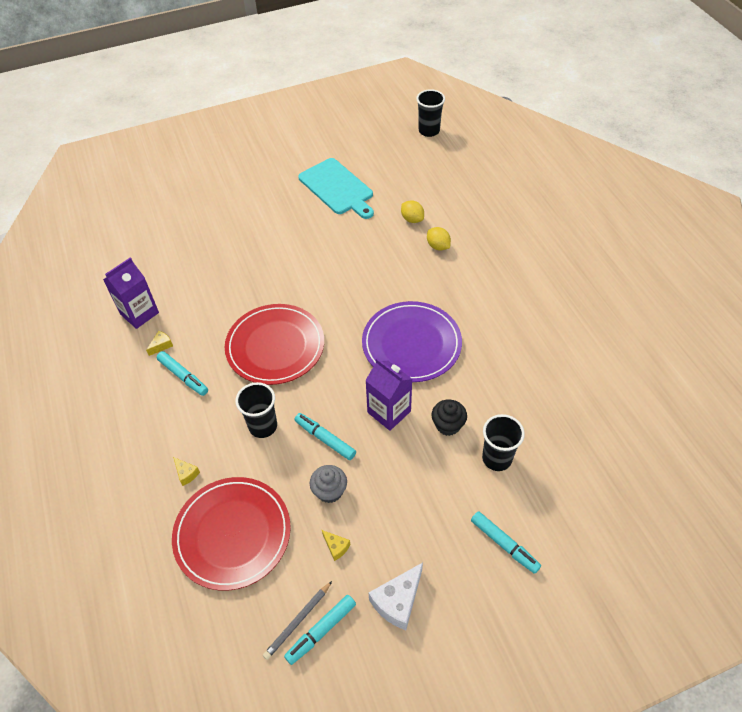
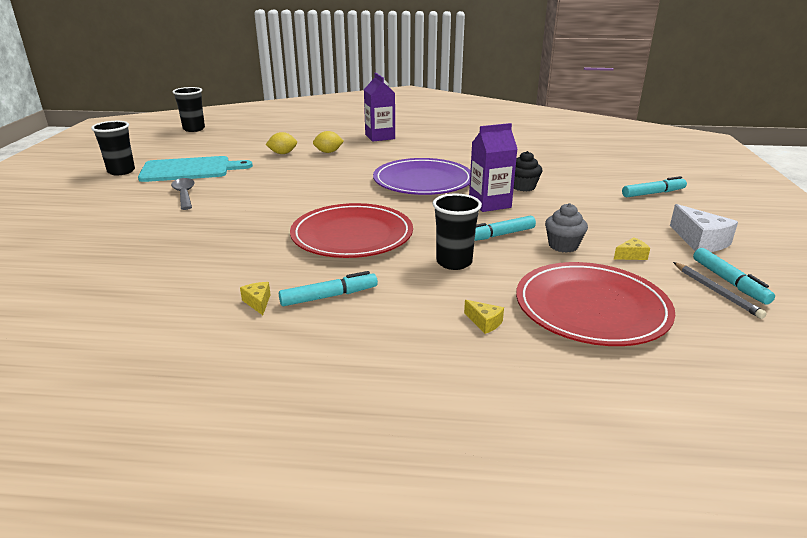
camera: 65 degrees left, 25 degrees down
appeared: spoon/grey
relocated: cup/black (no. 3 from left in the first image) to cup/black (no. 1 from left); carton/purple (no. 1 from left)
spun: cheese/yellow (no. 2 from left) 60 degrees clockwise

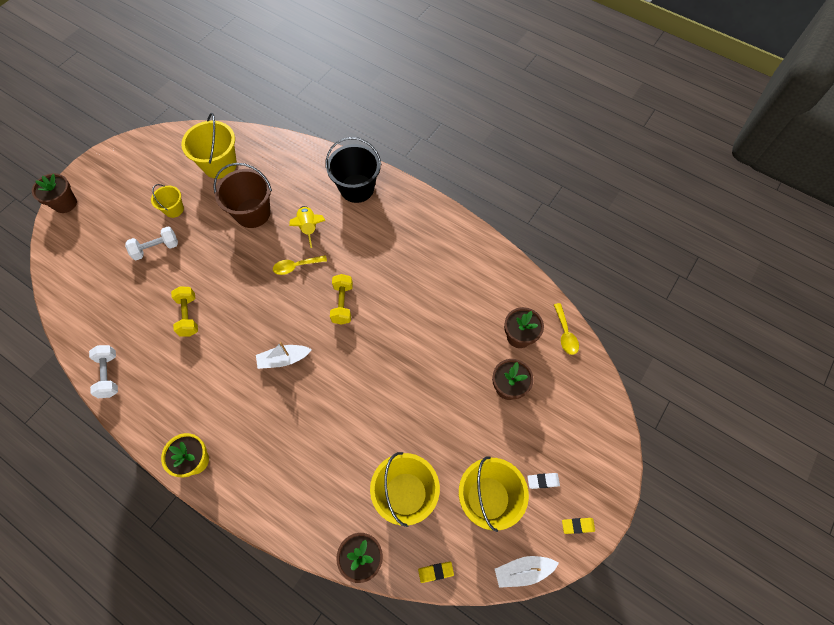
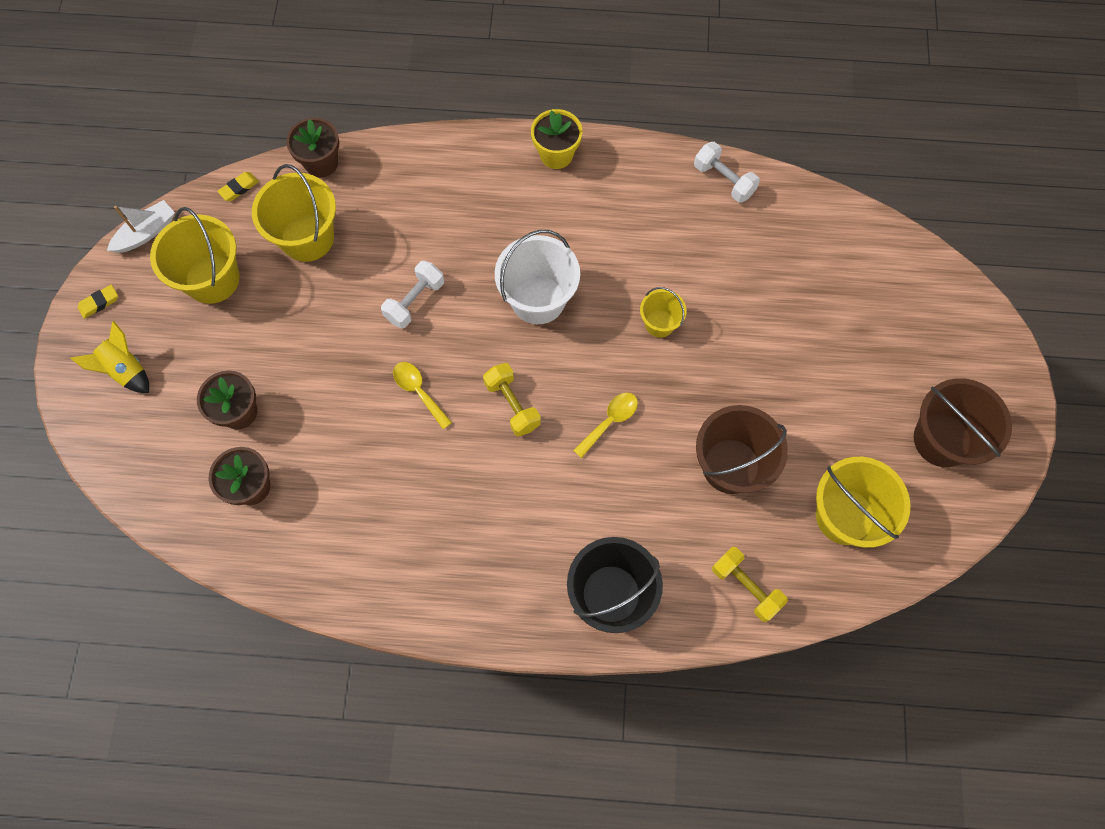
camera: 150 degrees right, 5 degrees up
missing: flower pot/brown (no. 1 from left); eraser/white
appeared: bucket/brown (no. 2 from left)
relocated: rocket/yellow; dumbbell/white (no. 2 from left in the first image) to dumbbell/white (no. 1 from left); spoon/yellow (no. 2 from left in the first image) to spoon/yellow (no. 1 from left); bucket/yellow (no. 1 from left in the first image) to bucket/yellow (no. 3 from left); dumbbell/yellow (no. 1 from left in the first image) to dumbbell/yellow (no. 2 from left)
exchanged: boat/white (no. 1 from left) to bucket/white

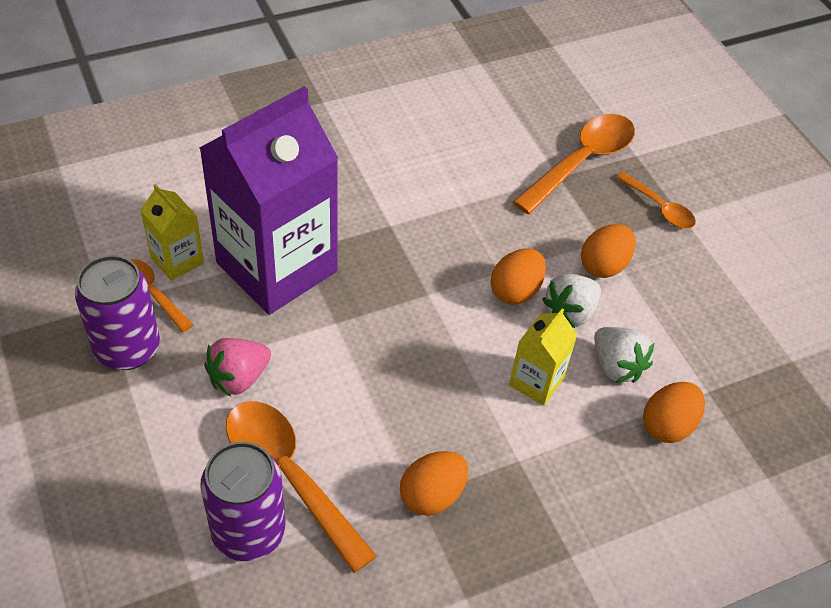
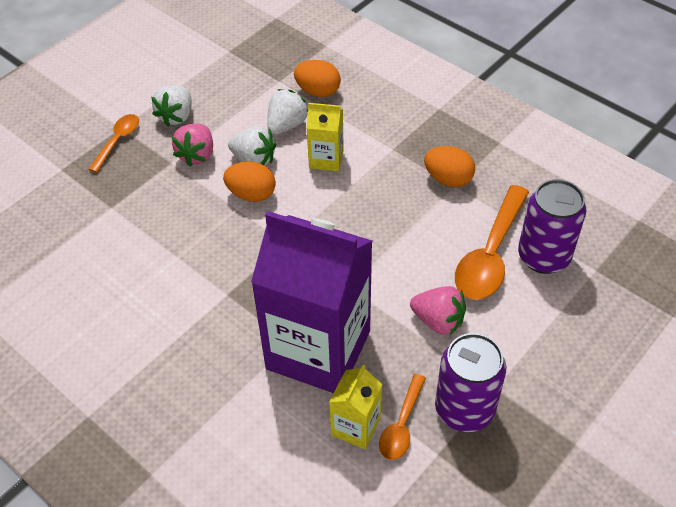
camera: 110 degrees left, 0 degrees up
missing: spoon/orange (no. 3 from left)
appeared: strawberry/white (no. 1 from left)
exchanged: egg/orange (no. 3 from left) to strawberry/pink (no. 1 from left)

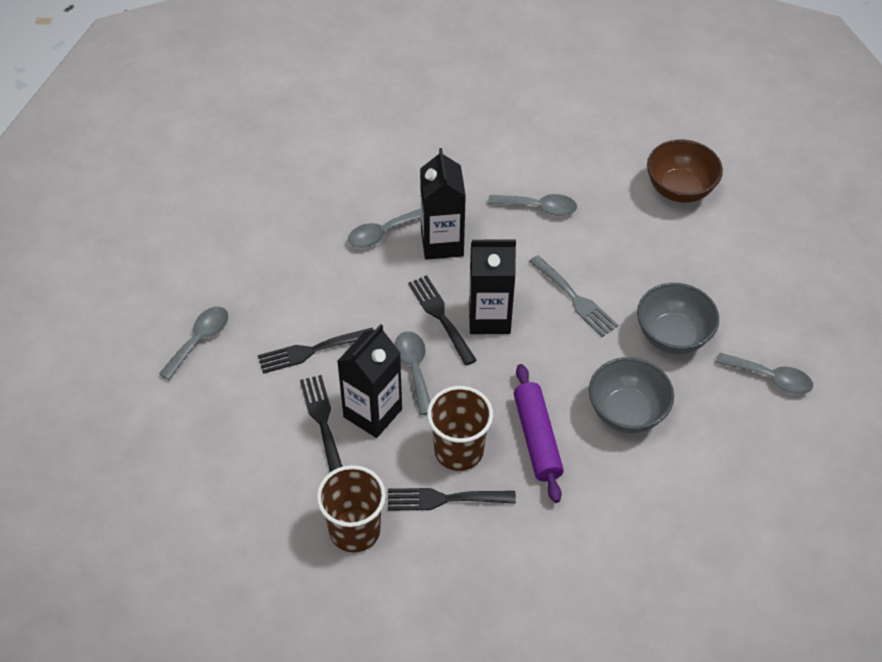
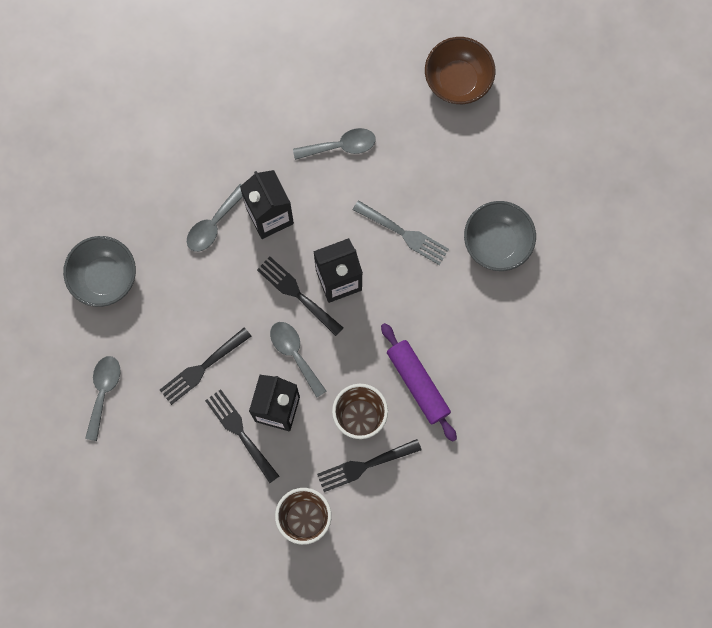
camera: 20 degrees left, 25 degrees up
missing: spoon/grey (no. 5 from left)
relocated: bowl/grey (no. 1 from left)

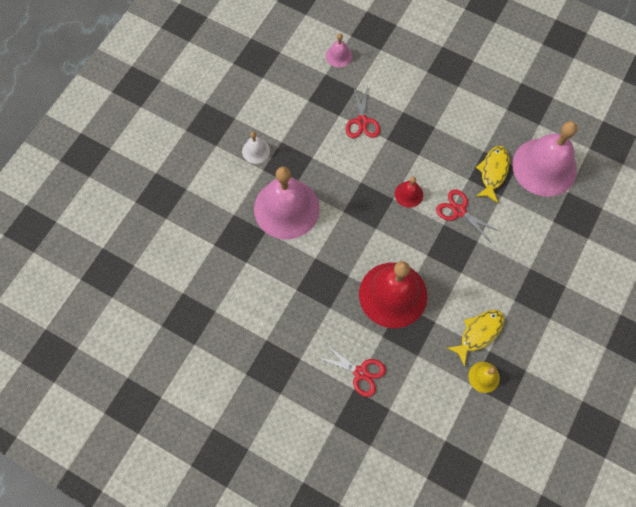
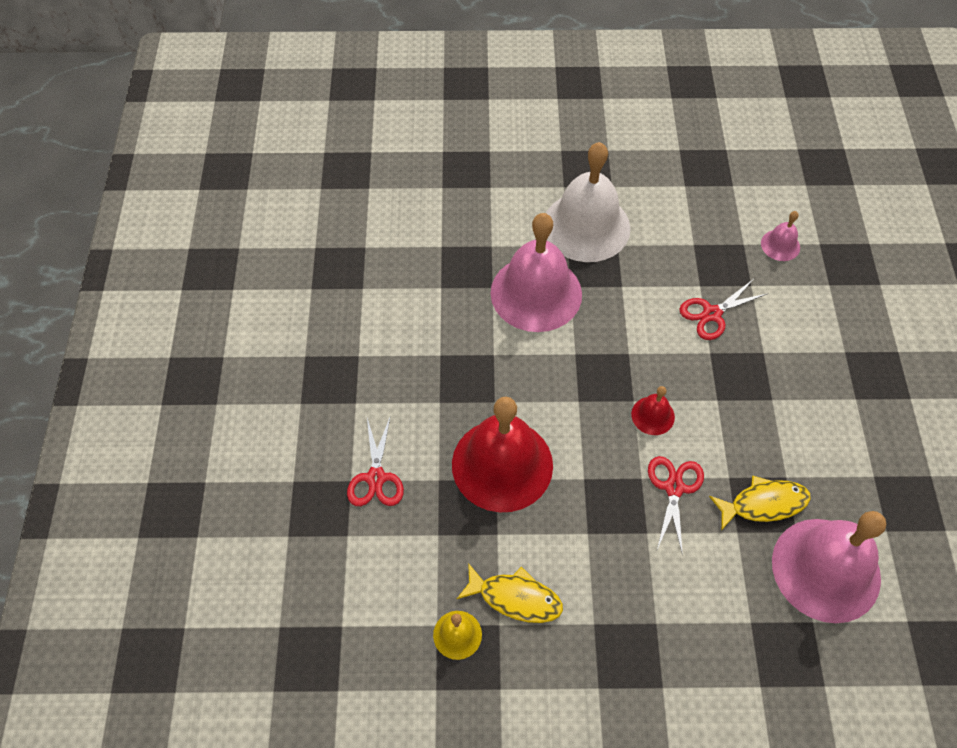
camera: 60 degrees right, 10 degrees down
size: bell/white x2.28

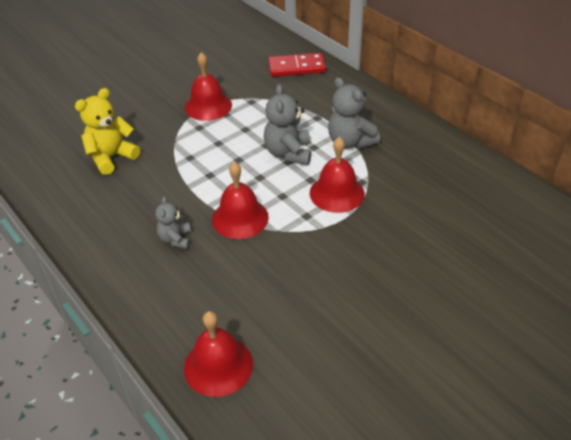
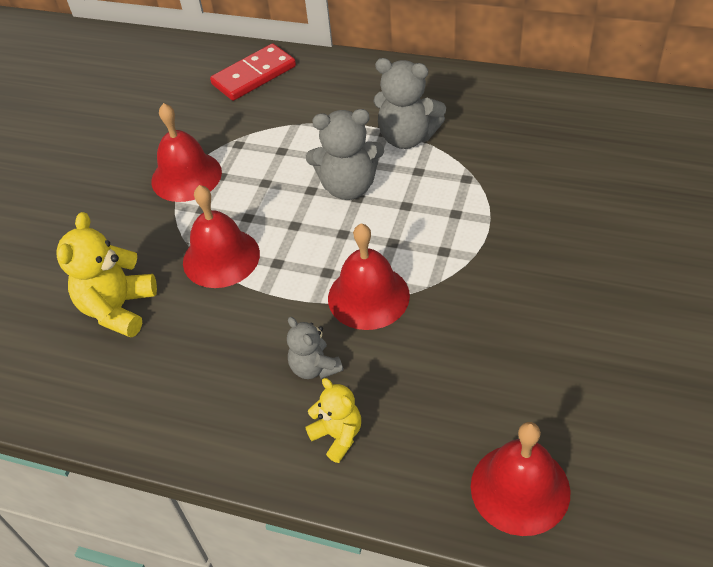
camera: 30 degrees left, 5 degrees up
appeared: teddy bear/yellow (no. 2 from left)
relocated: bell/red (no. 4 from left in the first image) to bell/red (no. 2 from left)
spun: teddy bear/grey (no. 2 from left) 60 degrees counterclockwise

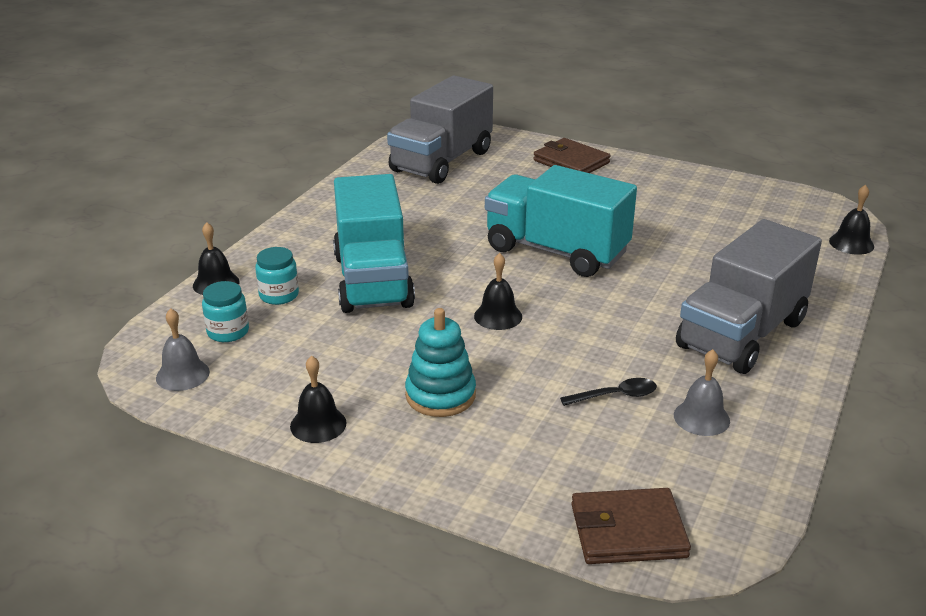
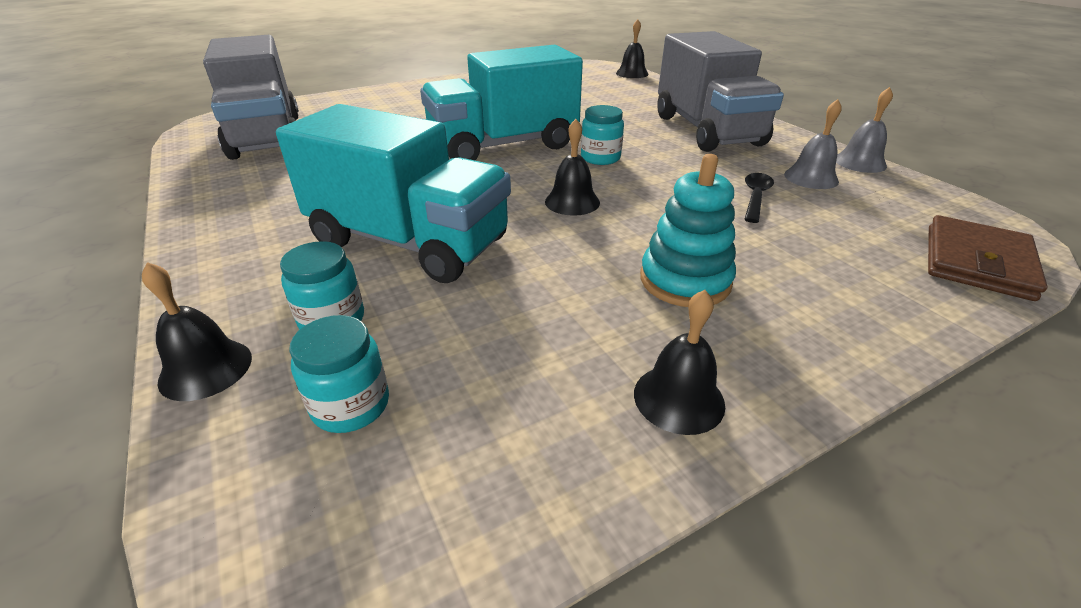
camera: 55 degrees left, 5 degrees up
missing: wallet/brown (no. 1 from left)
appeared: jar/turquoise (no. 3 from left)
relocated: bell/grey (no. 1 from left in the first image) to bell/grey (no. 2 from left)

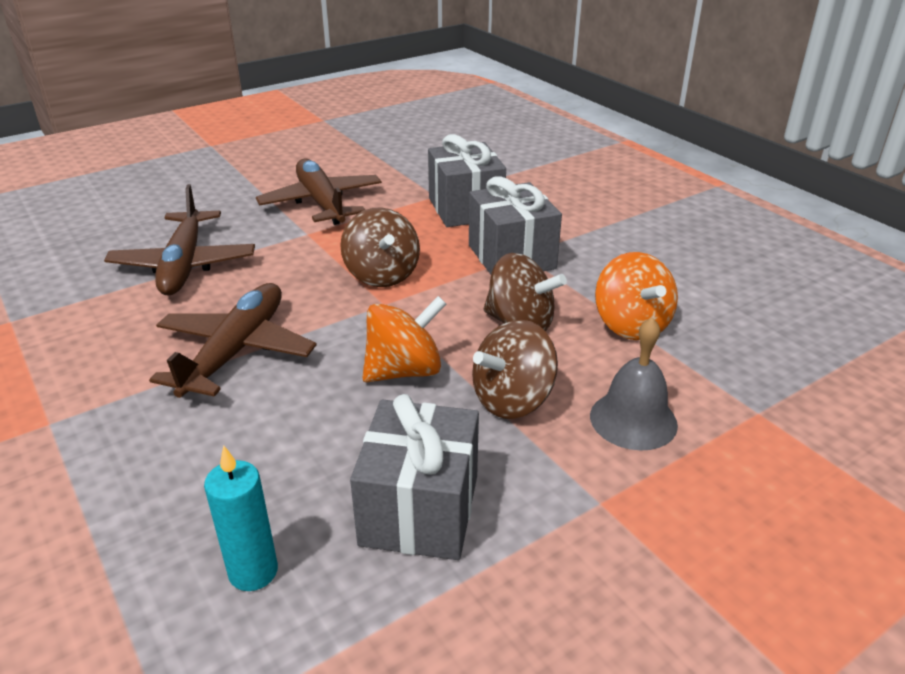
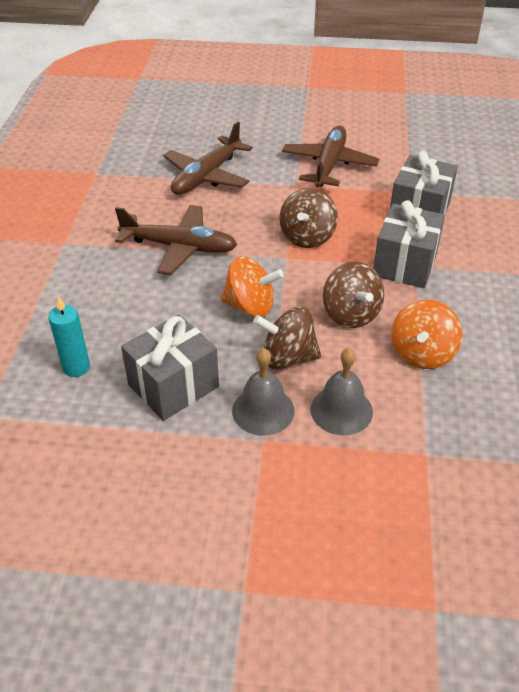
camera: 40 degrees right, 10 degrees up
appeared: bell/grey (no. 1 from left)
spun: plane/brown (no. 2 from left in the first image) 45 degrees clockwise

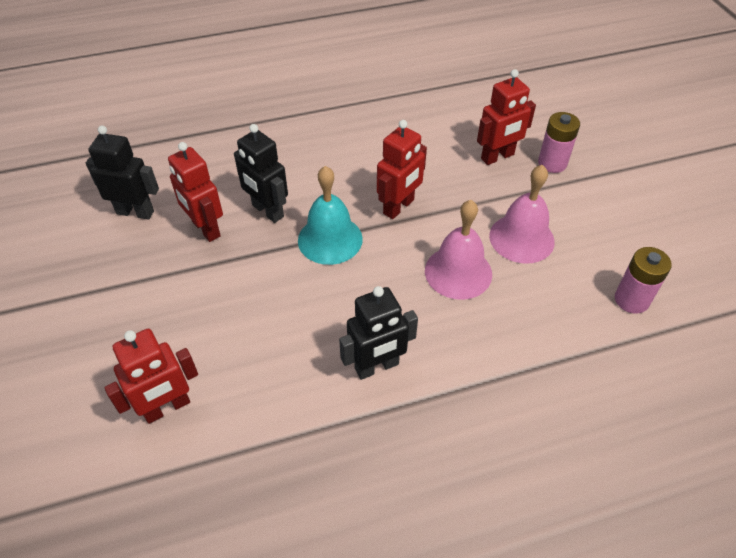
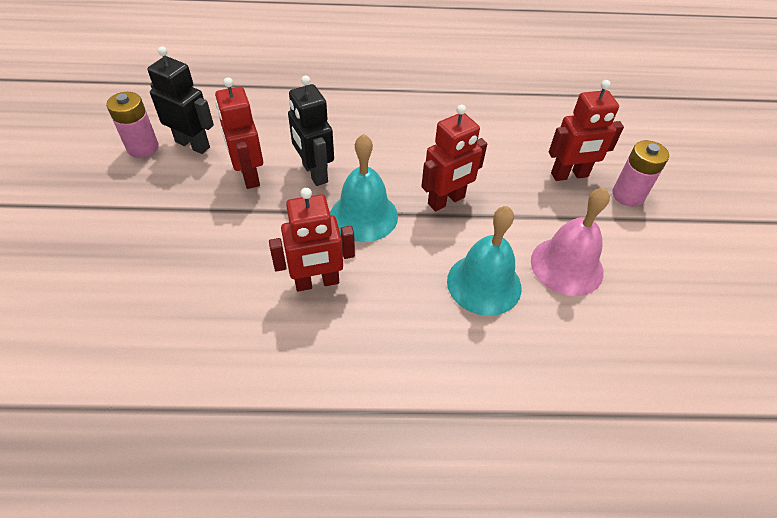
camera: 15 degrees right, 0 degrees up
missing: robot/black (no. 3 from left)
relocated: battery/pink (no. 2 from left in the first image) to battery/pink (no. 1 from left); robot/red (no. 1 from left in the first image) to robot/red (no. 2 from left)
colour: bell/pink (no. 1 from left) to bell/turquoise (no. 2 from left)

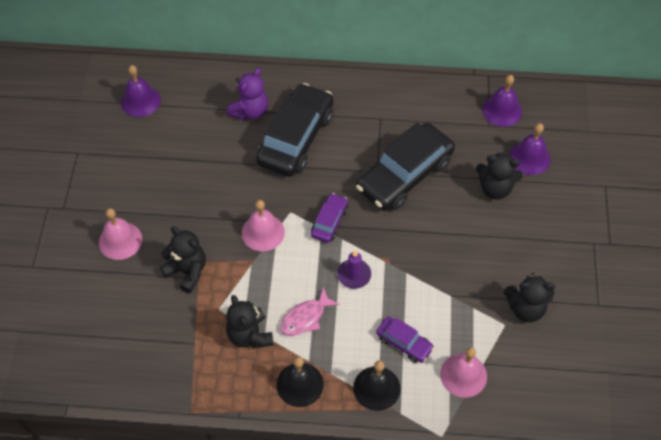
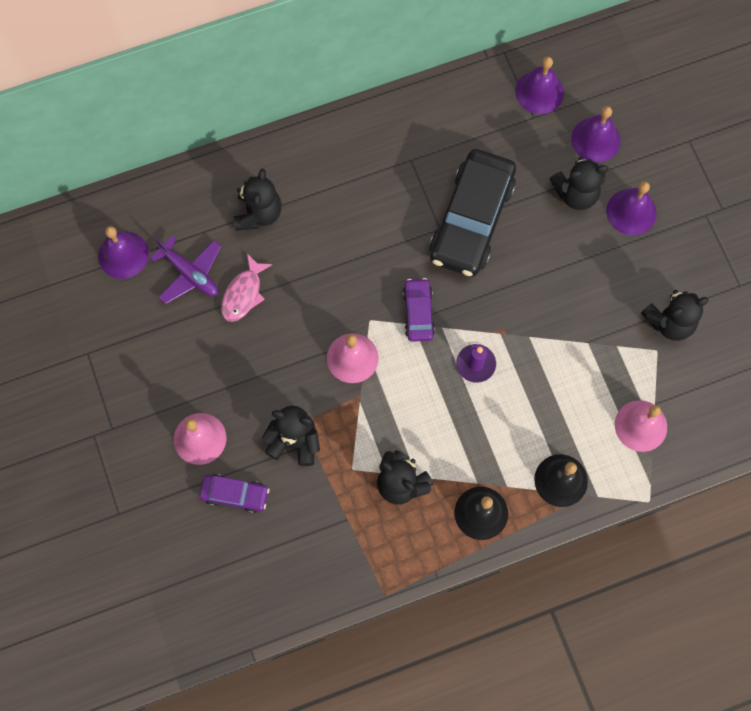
camera: 25 degrees left, 15 degrees up
missing: car/black (no. 1 from left)
appeared: plane/purple; bell/purple (no. 4 from left)
relocated: car/purple (no. 2 from left in the first image) to car/purple (no. 1 from left); fish/pink
colour: teddy bear/purple to teddy bear/black (no. 1 from left)

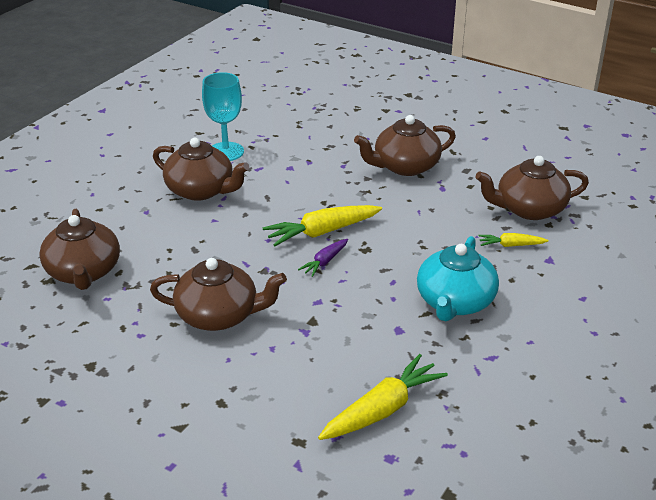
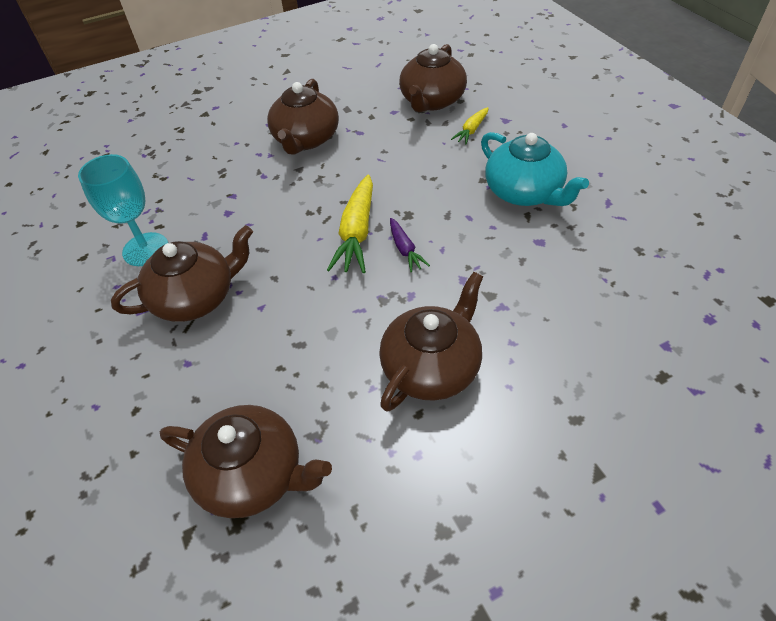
camera: 55 degrees left, 15 degrees up
missing: carrot/yellow (no. 2 from left)

